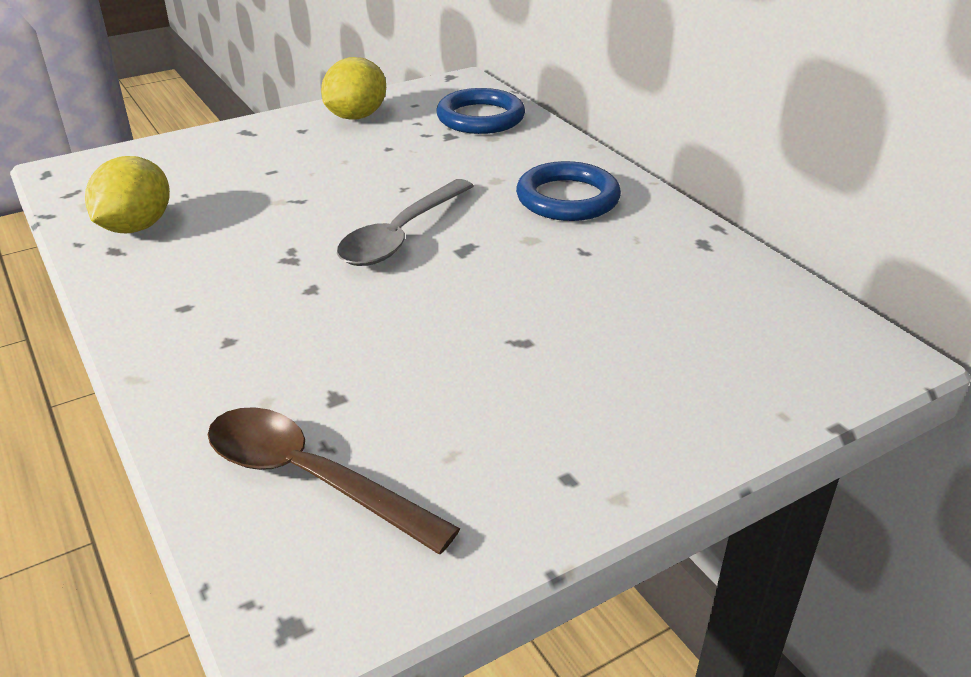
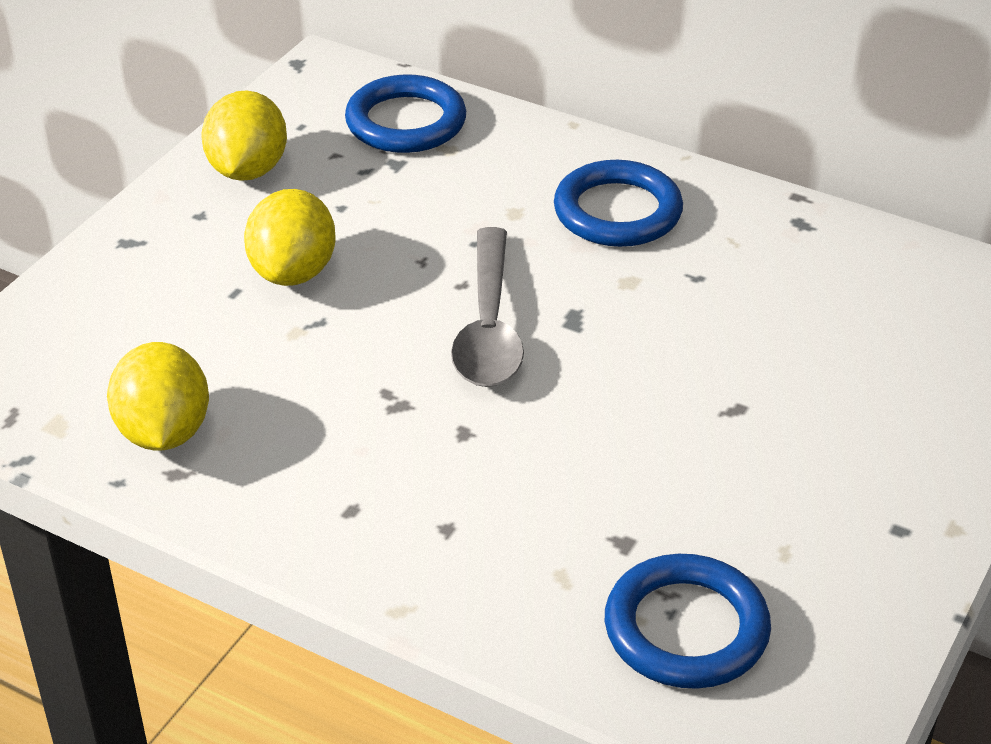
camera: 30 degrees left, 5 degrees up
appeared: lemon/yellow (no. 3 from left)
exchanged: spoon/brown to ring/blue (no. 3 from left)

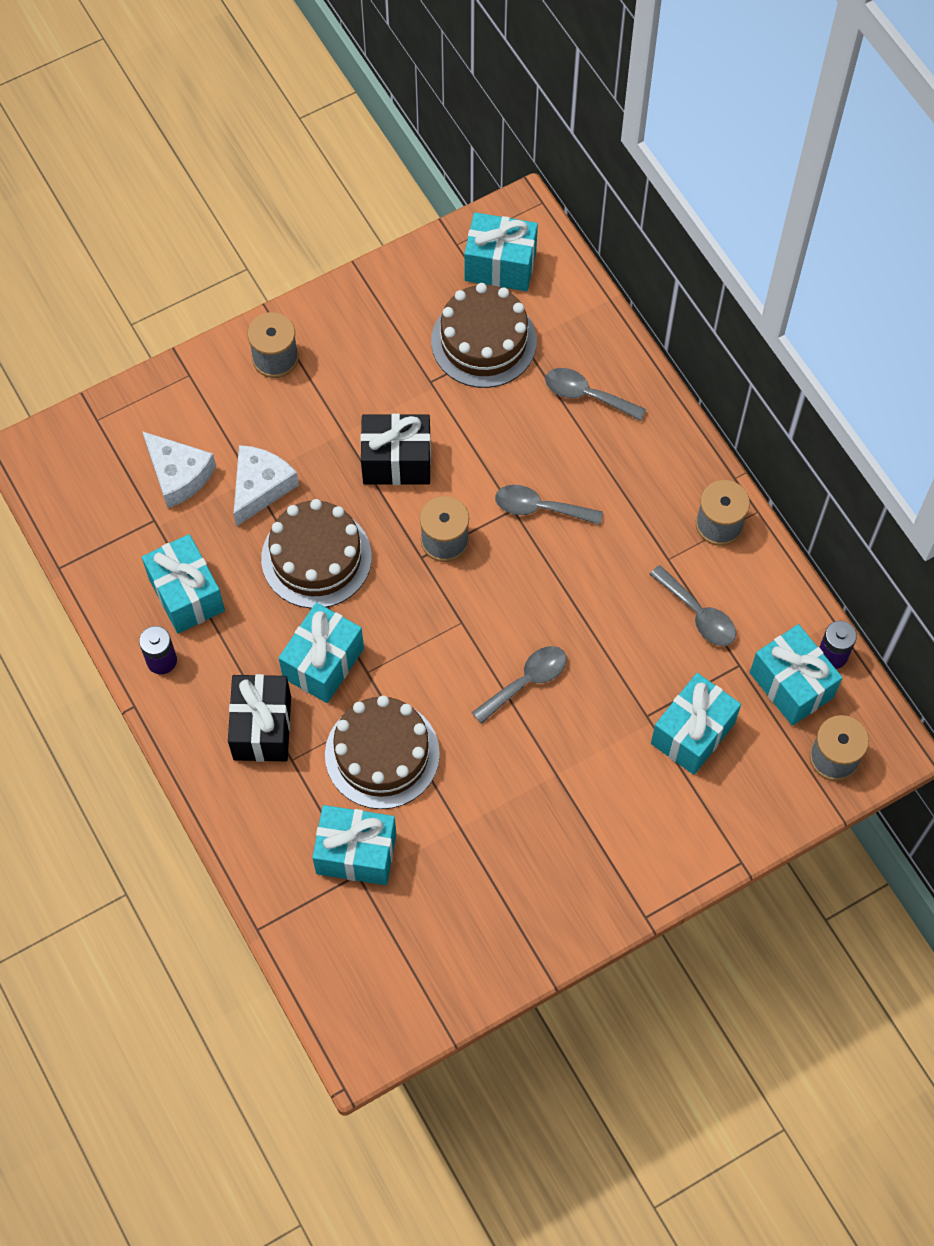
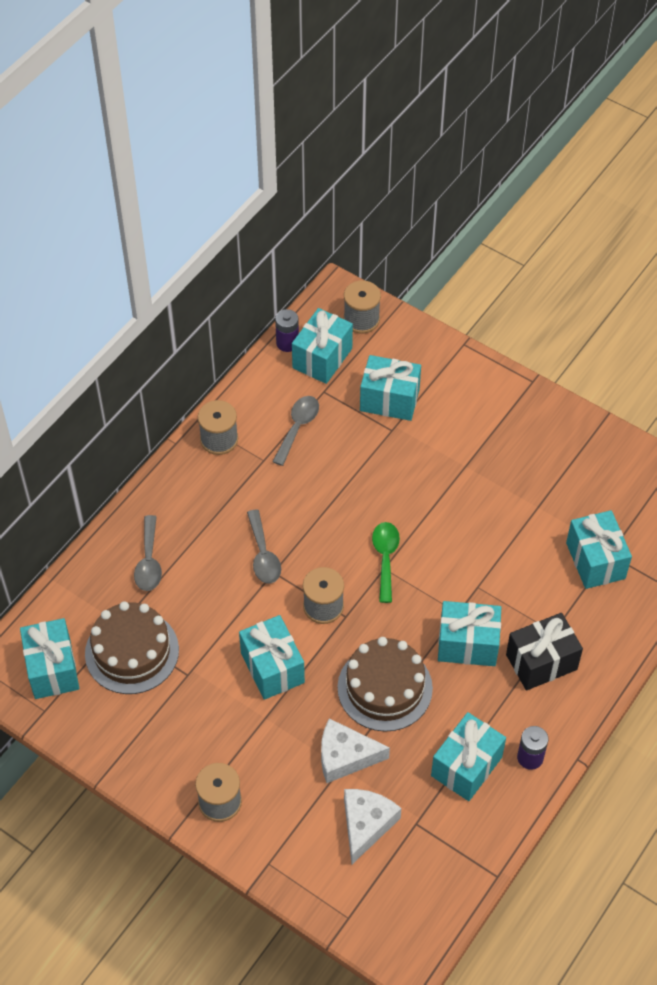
camera: 115 degrees left, 10 degrees down
missing: cake/brown (no. 2 from left); spoon/grey (no. 1 from left)
appeared: spoon/green
colour: gift/black (no. 2 from left) to gift/turquoise (no. 2 from left)

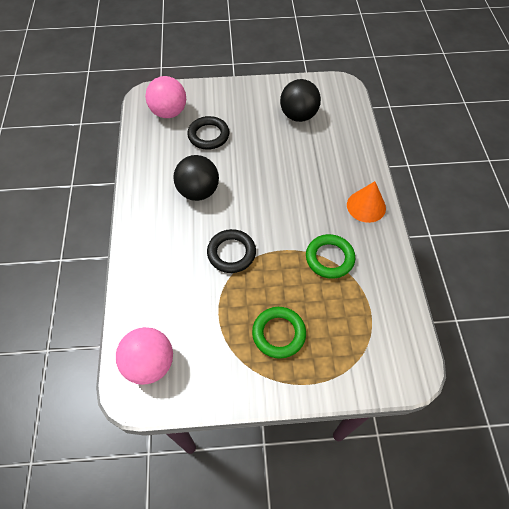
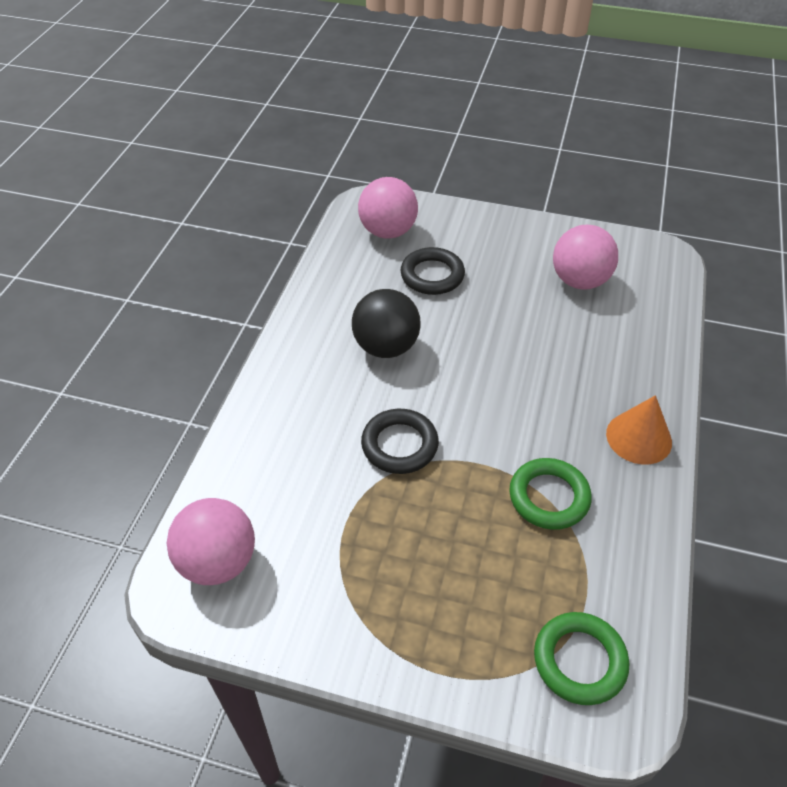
camera: 20 degrees right, 10 degrees down
relocated: ring/green (no. 1 from left in the first image) to ring/green (no. 2 from left)
colour: ball/black (no. 2 from left) to ball/pink (no. 3 from left)

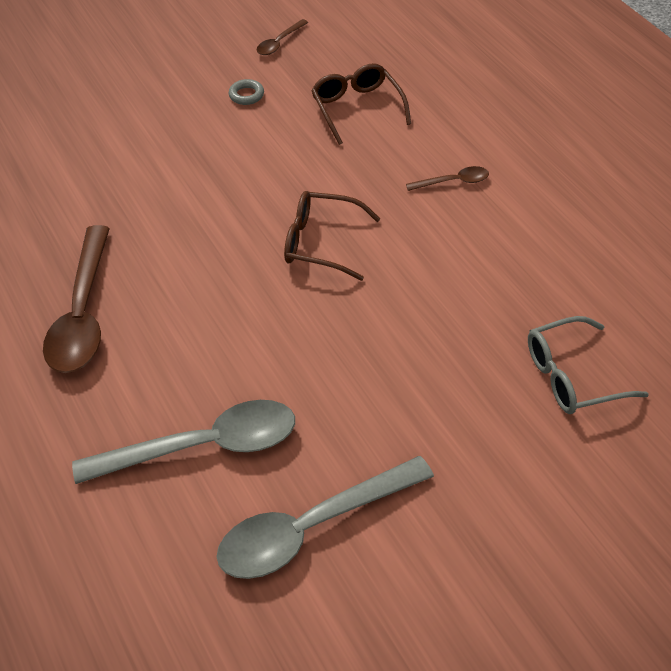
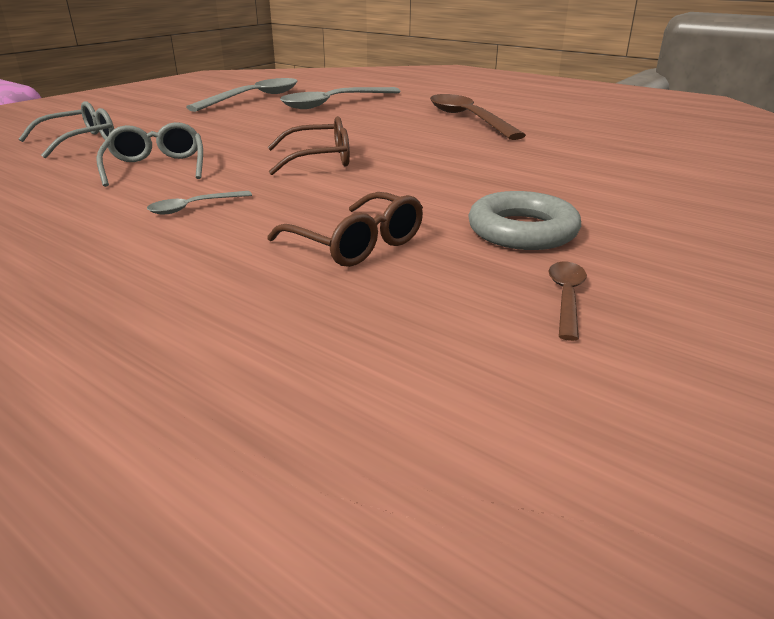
camera: 155 degrees right, 20 degrees down
appeared: glasses/grey (no. 2 from left)
colour: spoon/brown (no. 3 from left) to spoon/grey (no. 1 from left)
size: ring/grey x2.08

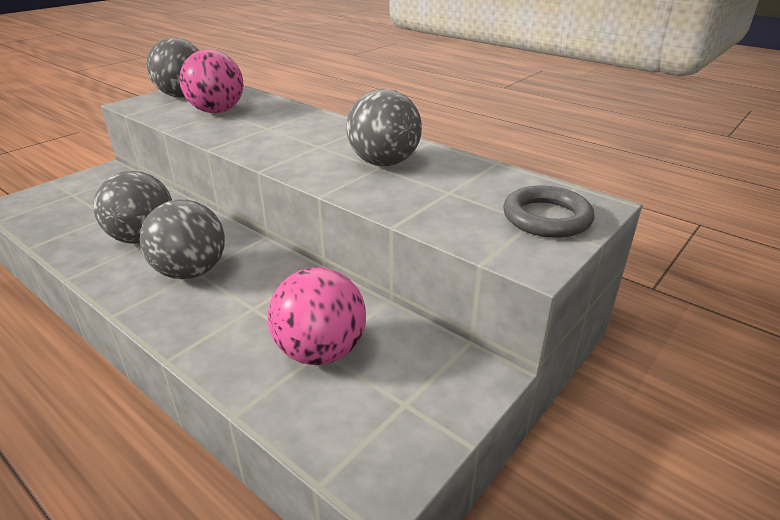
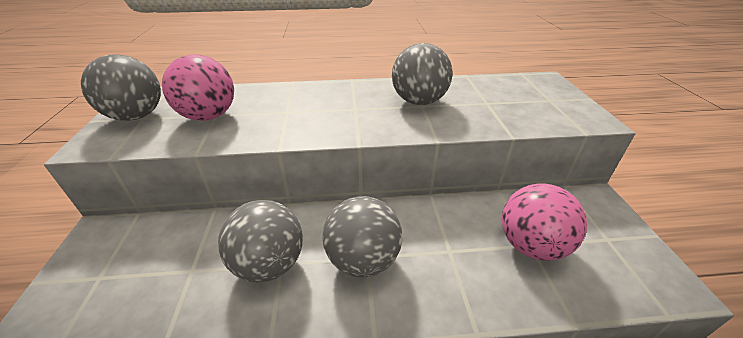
camera: 45 degrees left, 5 degrees up
missing: ring/grey

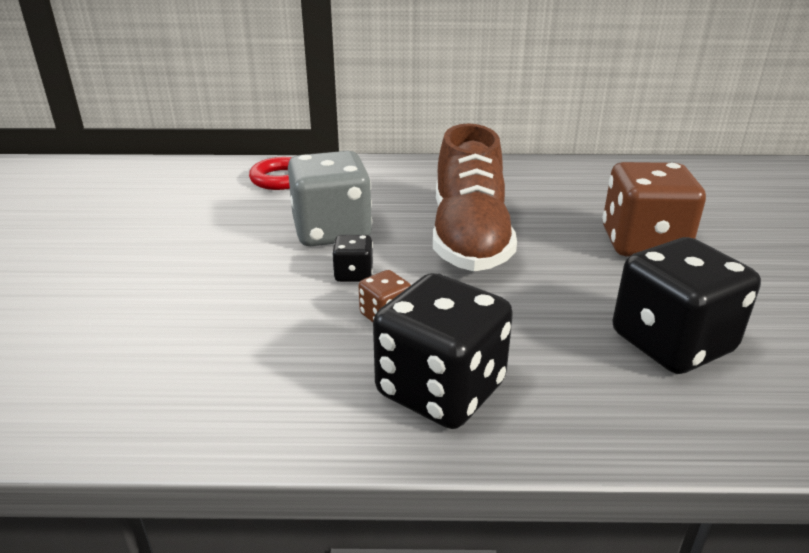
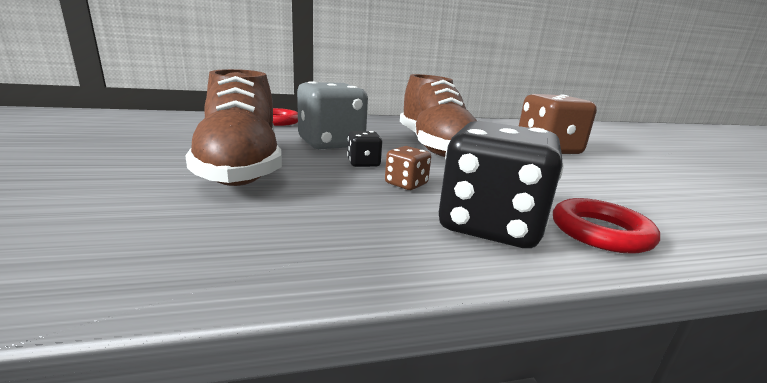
camera: 15 degrees left, 10 degrees down
missing: dice/black (no. 3 from left)
appeared: shoe/brown (no. 1 from left); ring/red (no. 2 from left)

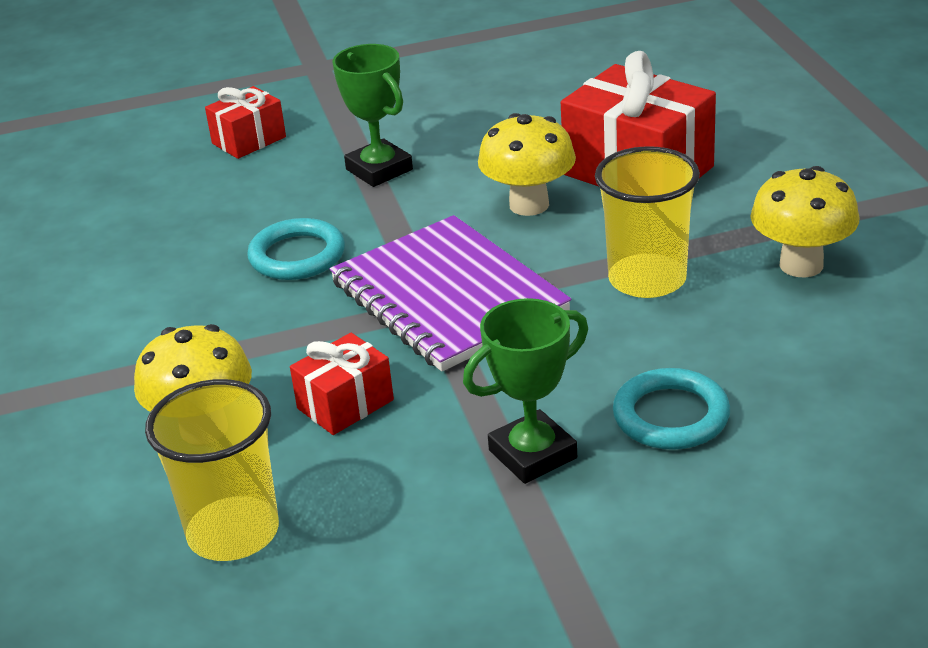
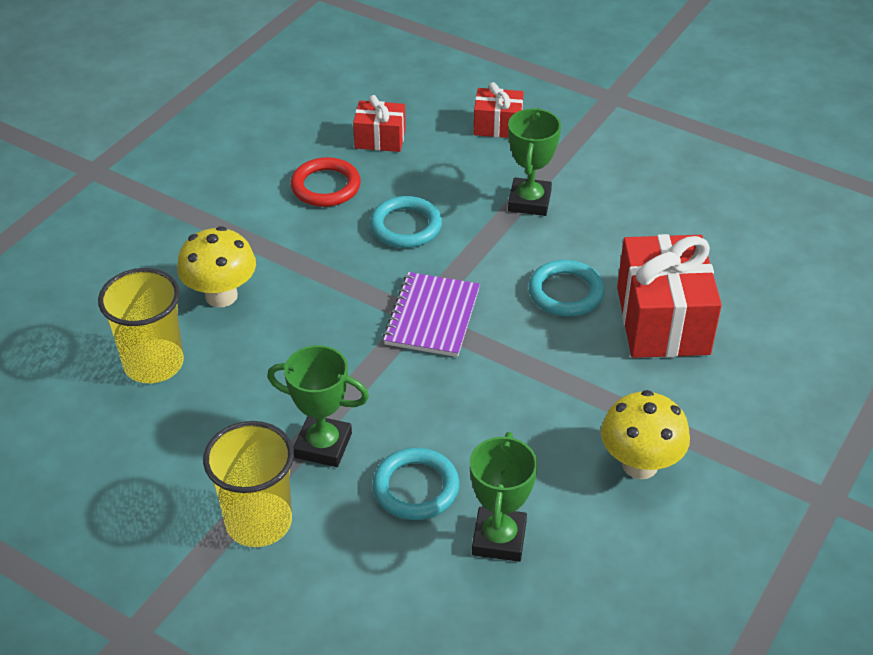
camera: 45 degrees right, 10 degrees up
appeared: ring/red; trophy/green (no. 2 from left)
relocated: cup/yellow (no. 2 from left); gift/red (no. 2 from left in the first image) to gift/red (no. 1 from left)
exchanged: mushroom/yellow (no. 2 from left) to ring/turquoise (no. 3 from left)
size: notebook/purple x0.65

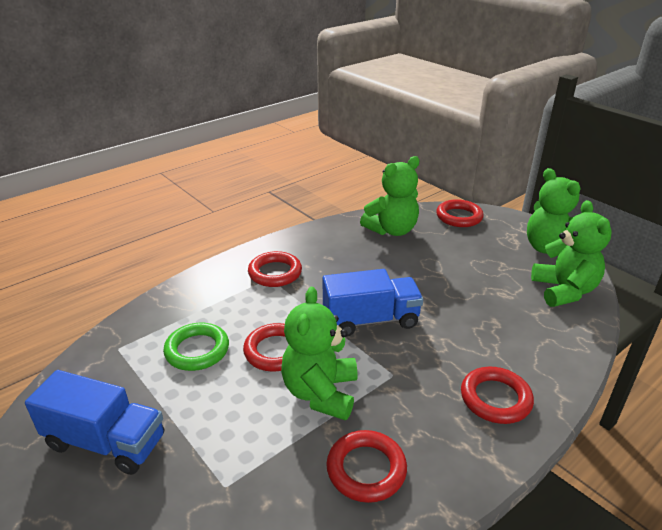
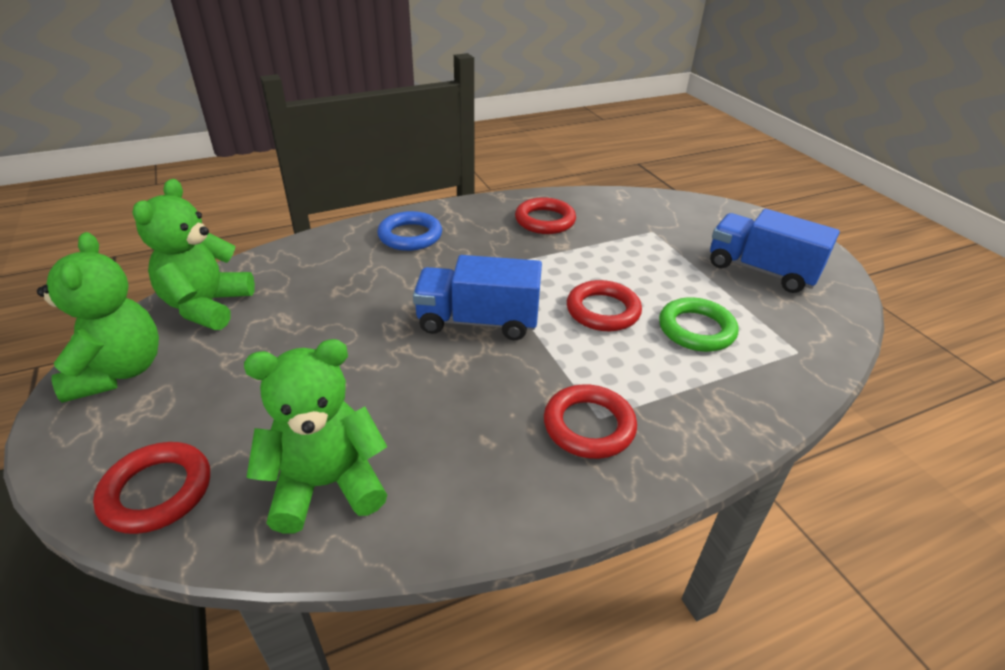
camera: 165 degrees left, 5 degrees up
missing: teddy bear/green (no. 1 from left)
colour: ring/red (no. 5 from left) to ring/blue

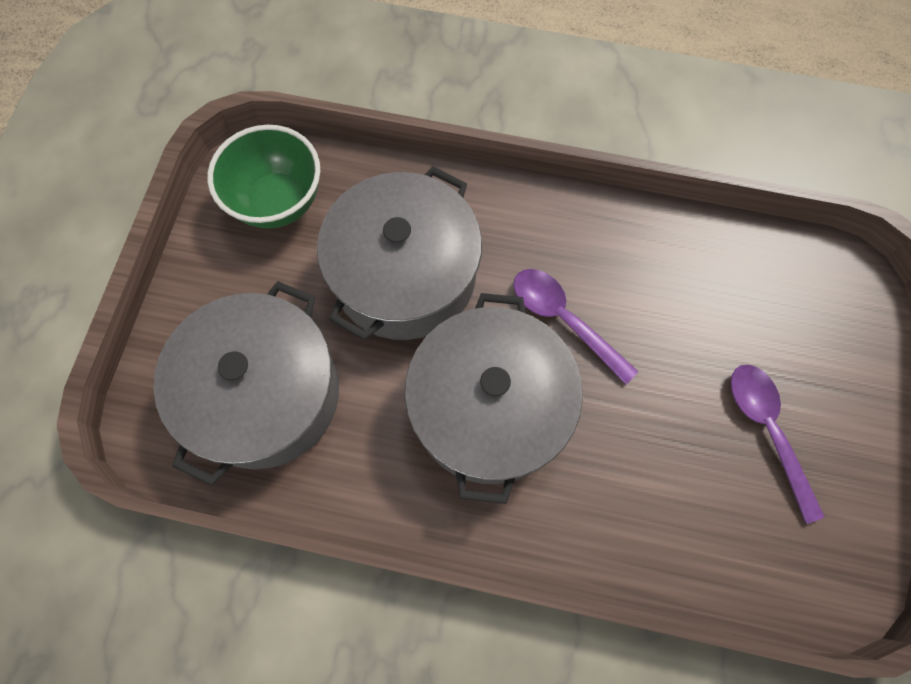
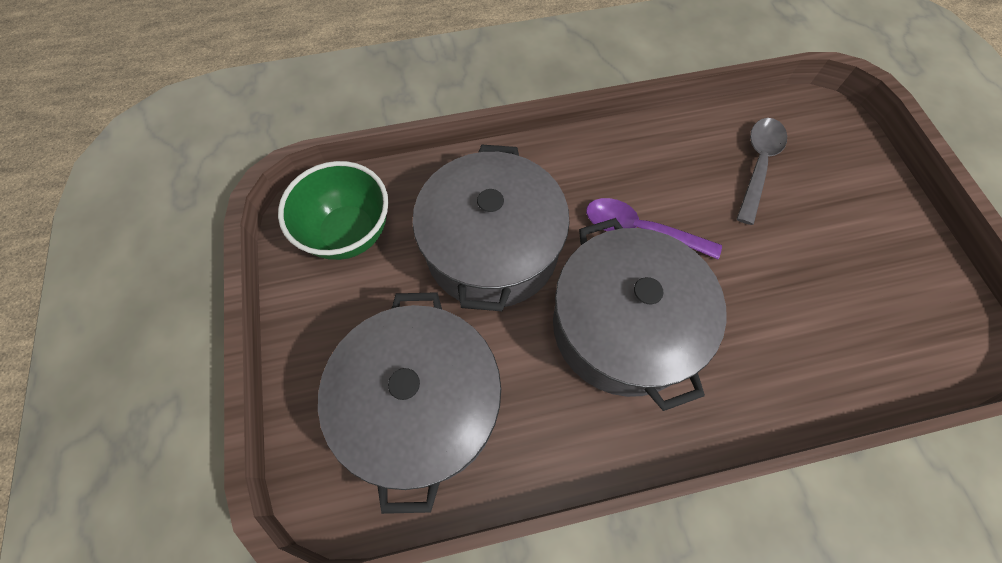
camera: 25 degrees left, 5 degrees down
missing: spoon/purple (no. 2 from left)
appeared: spoon/grey

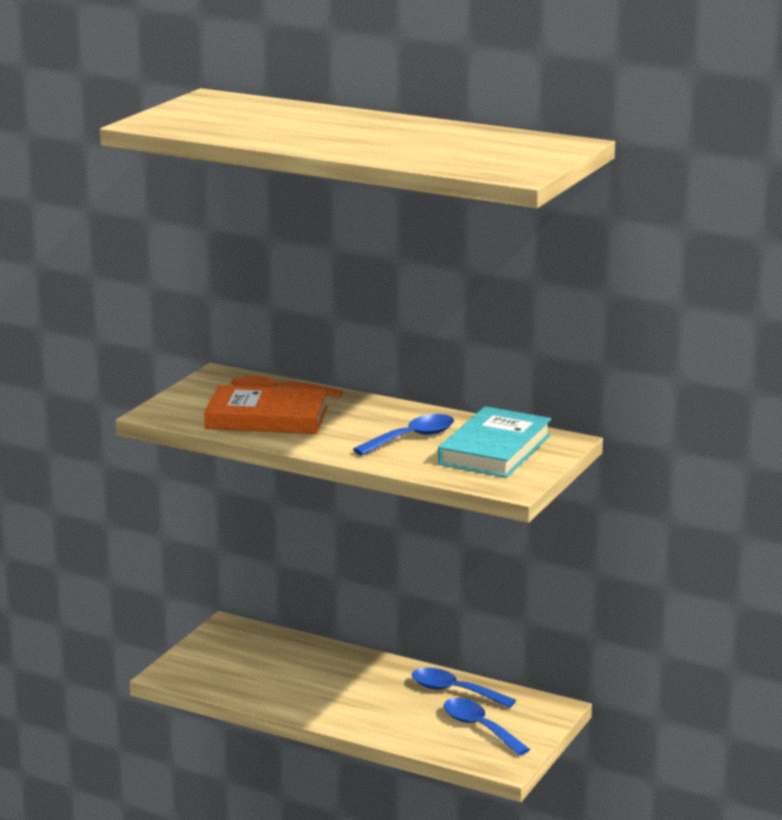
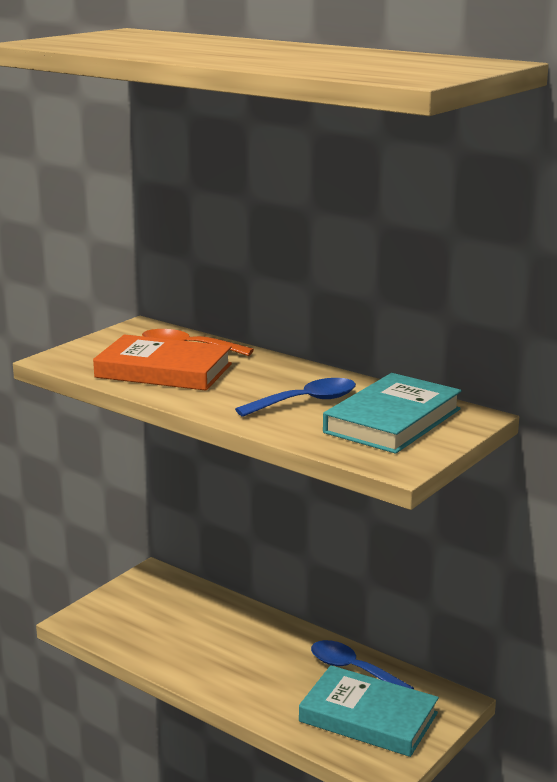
camera: 10 degrees right, 0 degrees up
exchanged: spoon/blue (no. 3 from left) to book/turquoise (no. 1 from left)

